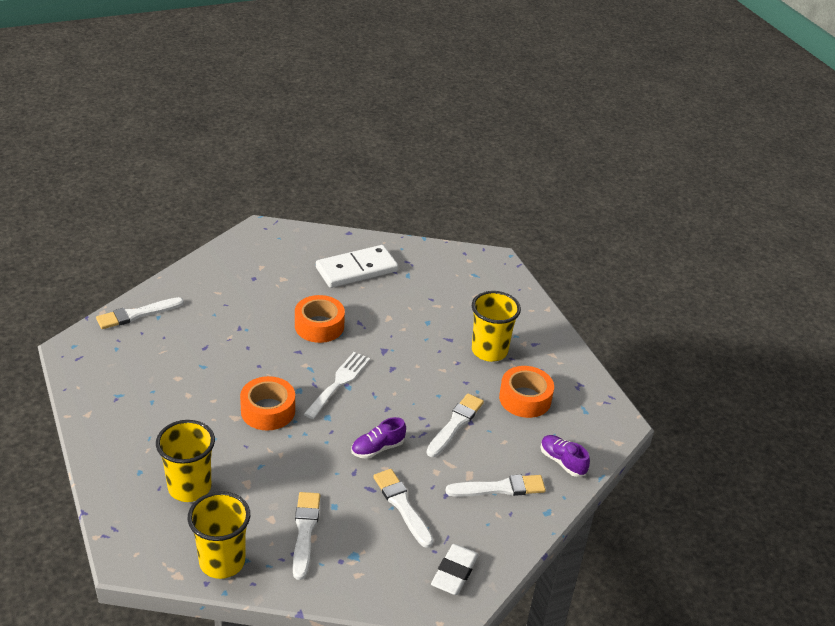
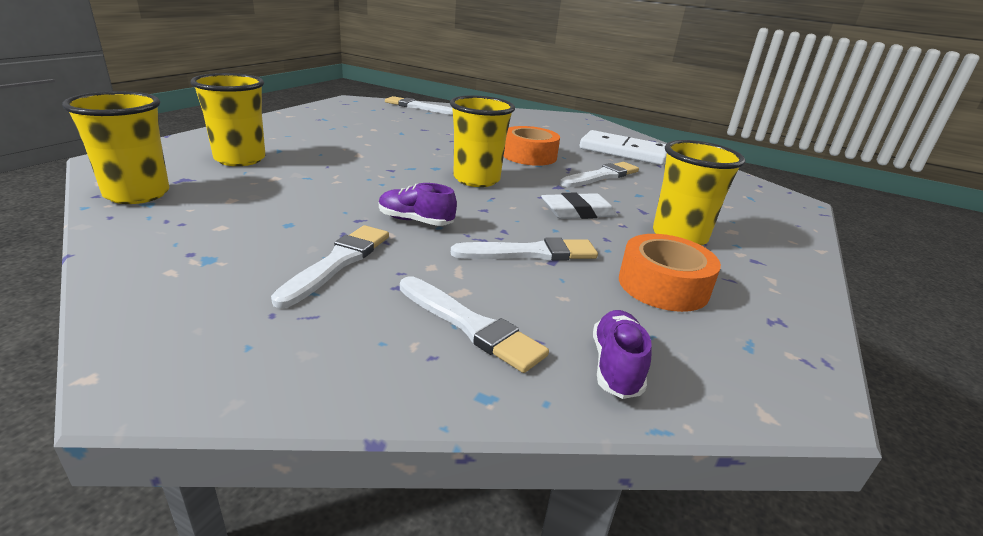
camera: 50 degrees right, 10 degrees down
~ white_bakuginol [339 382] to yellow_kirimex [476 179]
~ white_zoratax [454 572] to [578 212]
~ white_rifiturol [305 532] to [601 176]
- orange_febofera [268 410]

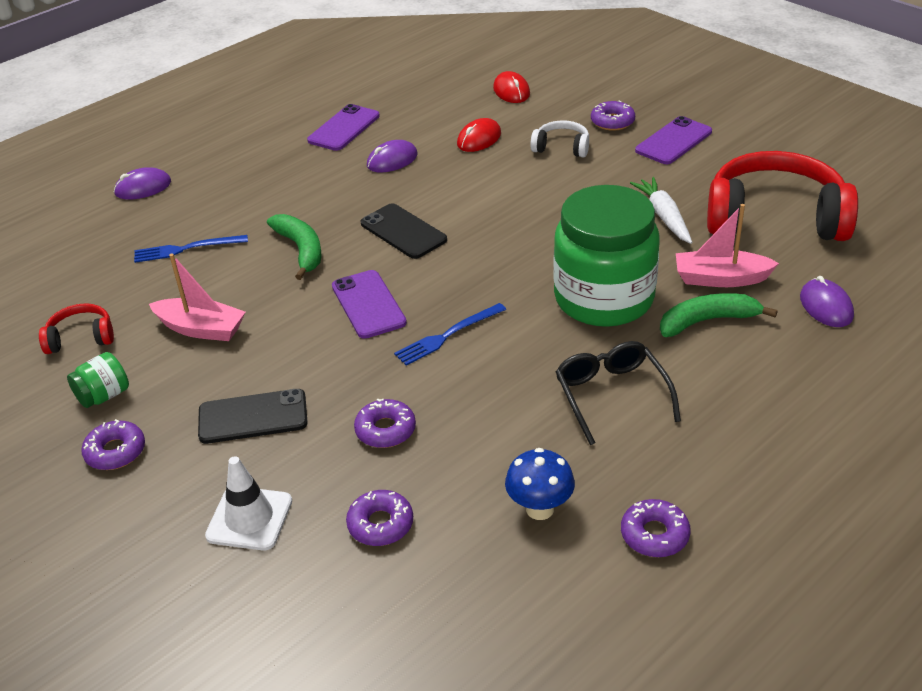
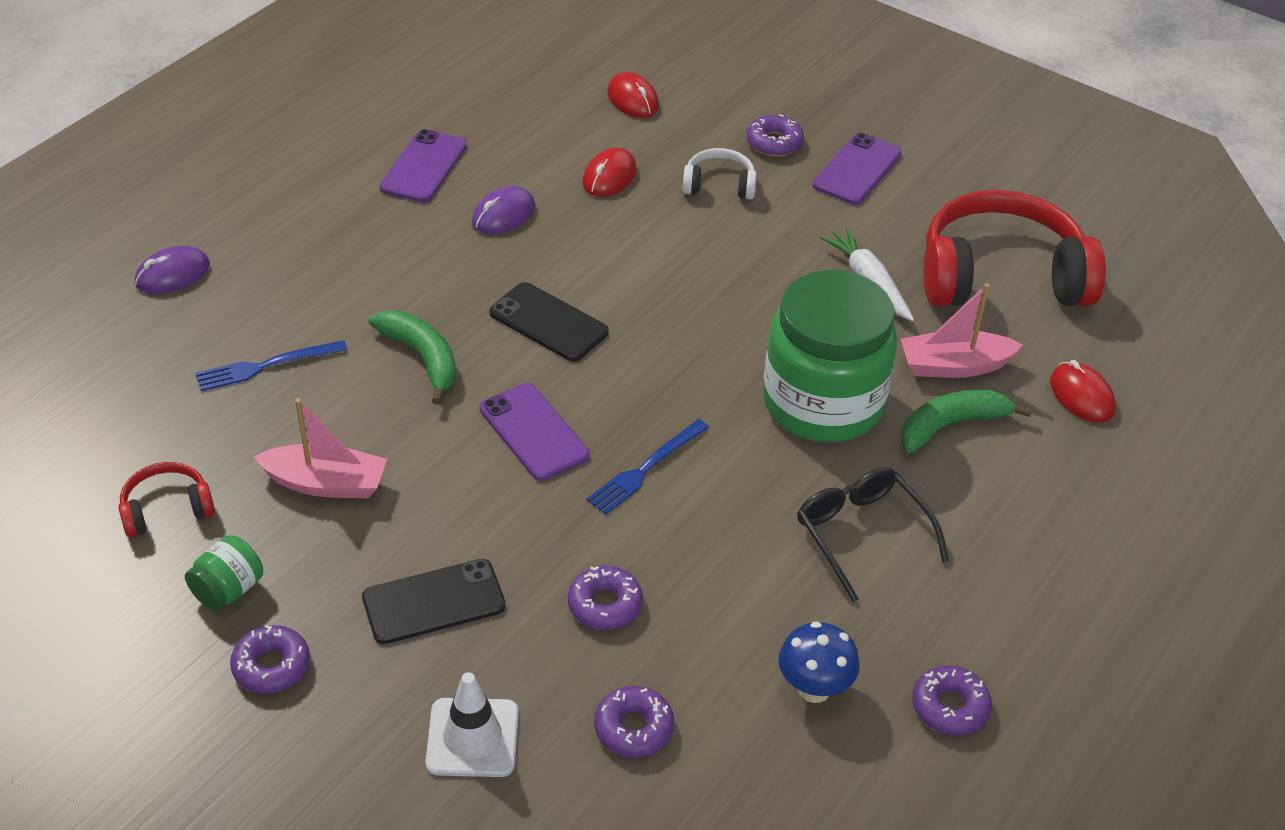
camera: 15 degrees left, 5 degrees up
~ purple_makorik [826 306] to red_makorik [1081 396]

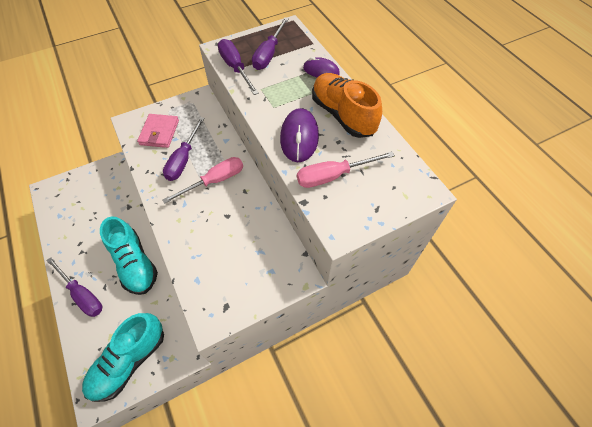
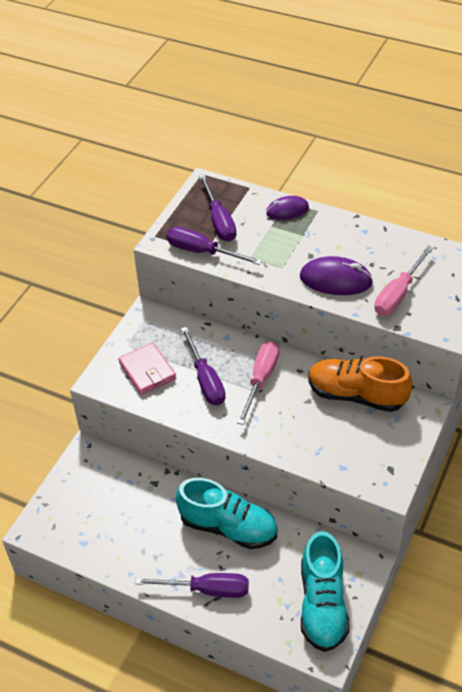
camera: 35 degrees left, 10 degrees down
~ purple_makorik [299 137] = [336 280] 45 degrees counterclockwise
~ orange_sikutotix [343 115] to [356 395]

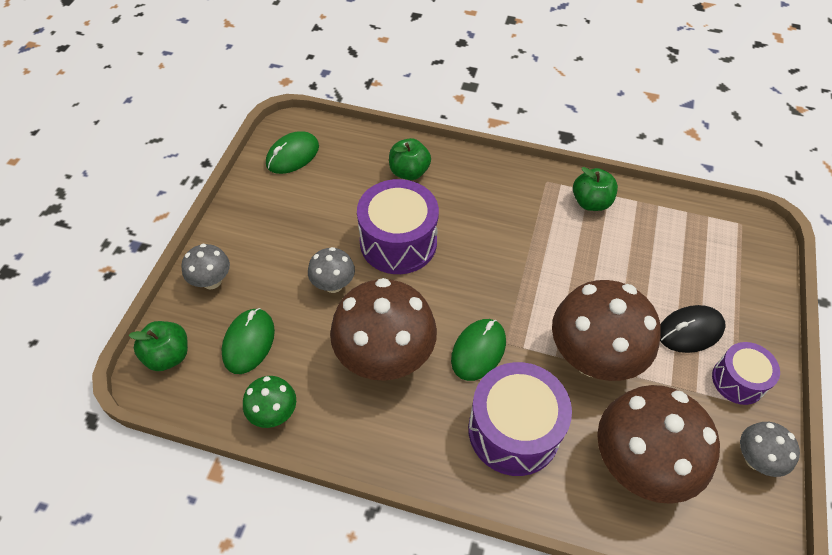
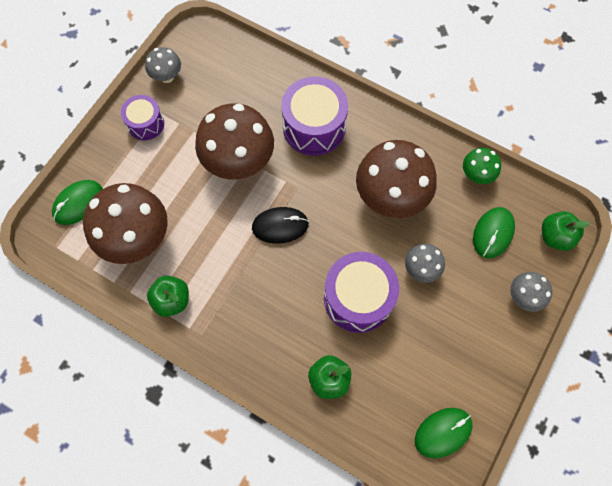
camera: 165 degrees left, 15 degrees up
~ green_makorik [478 351] to [78 203]
~ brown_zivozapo [639 464] to [137 238]
~ black_makorik [690 331] to [280 226]

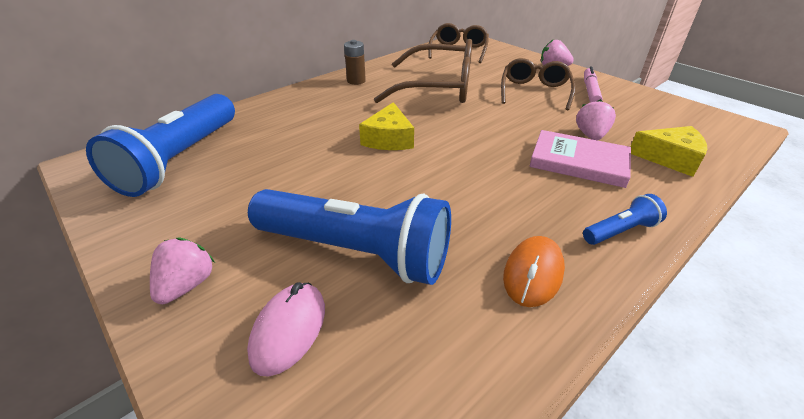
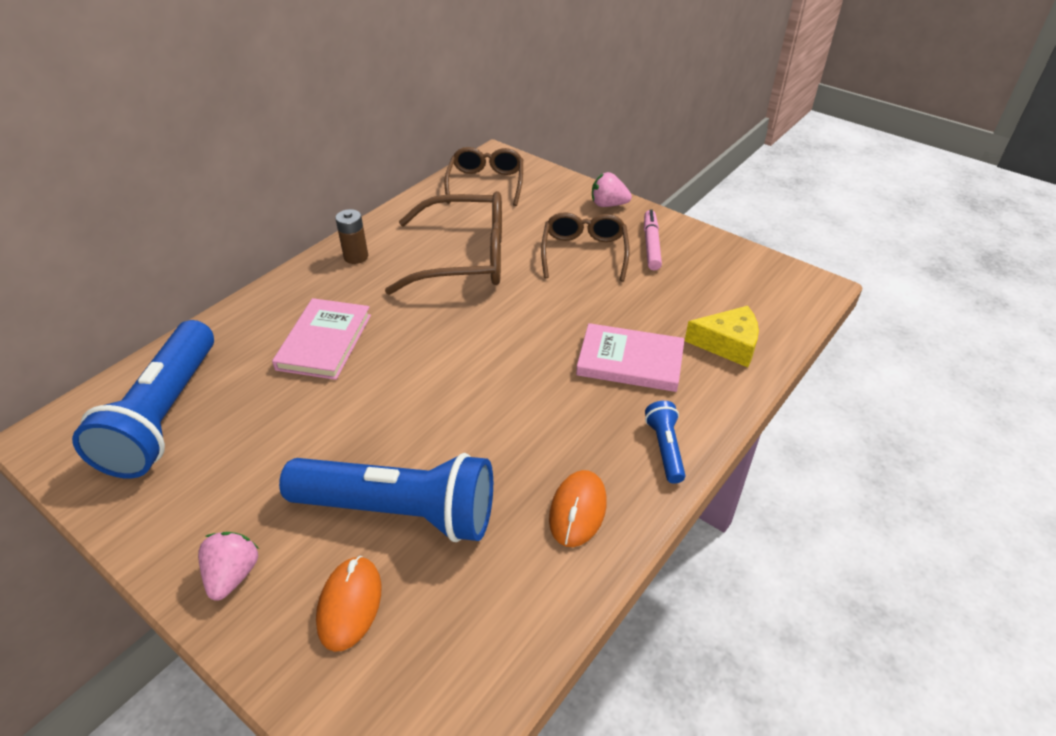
camera: 10 degrees left, 5 degrees up
+ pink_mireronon [324 342]
~ pink_makorik [289 330] to orange_makorik [350 605]
~ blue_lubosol [620 231] = [665 448] 60 degrees counterclockwise
- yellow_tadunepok [389 139]
- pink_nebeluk [591 135]

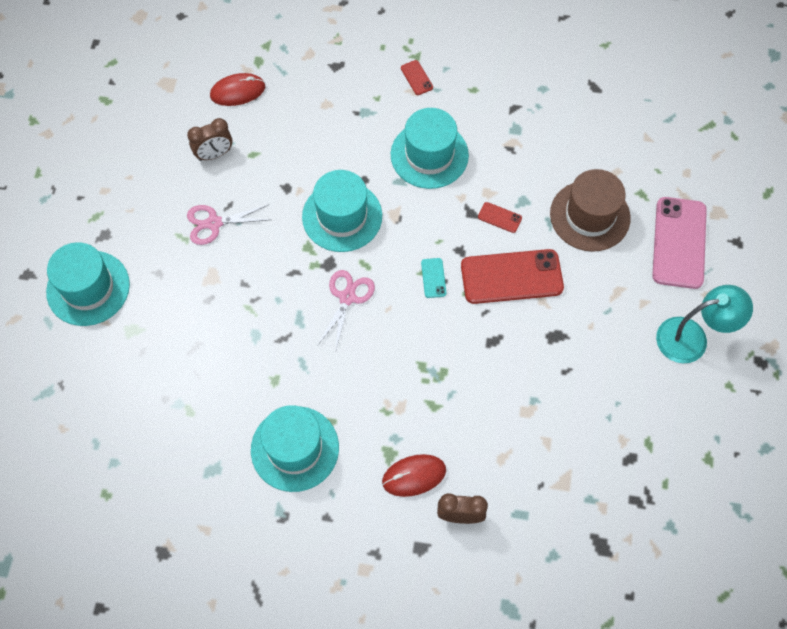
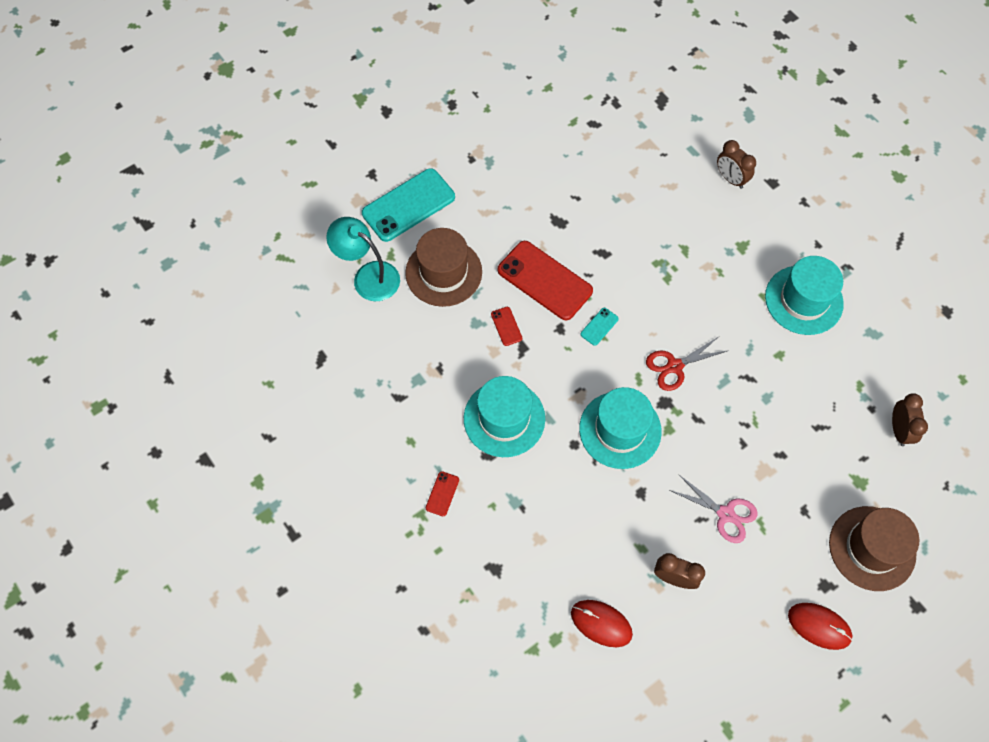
camera: 135 degrees left, 0 degrees up
~ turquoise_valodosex [692 338] to [368 276]
~ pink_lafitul [679 243] to turquoise_lafitul [408 205]
~ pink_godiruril [347 297] to red_godiruril [674 366]
~ red_makorik [414 476] to [819 626]
~ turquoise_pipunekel [88 288] to brown_pipunekel [872 548]
+ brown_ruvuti [899 430]

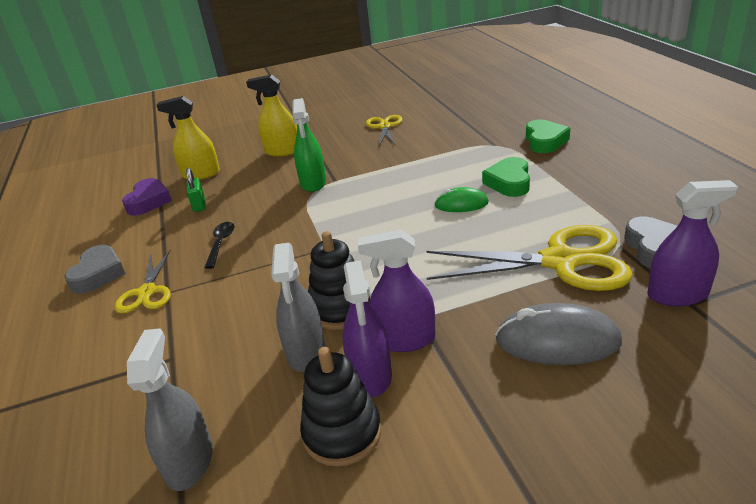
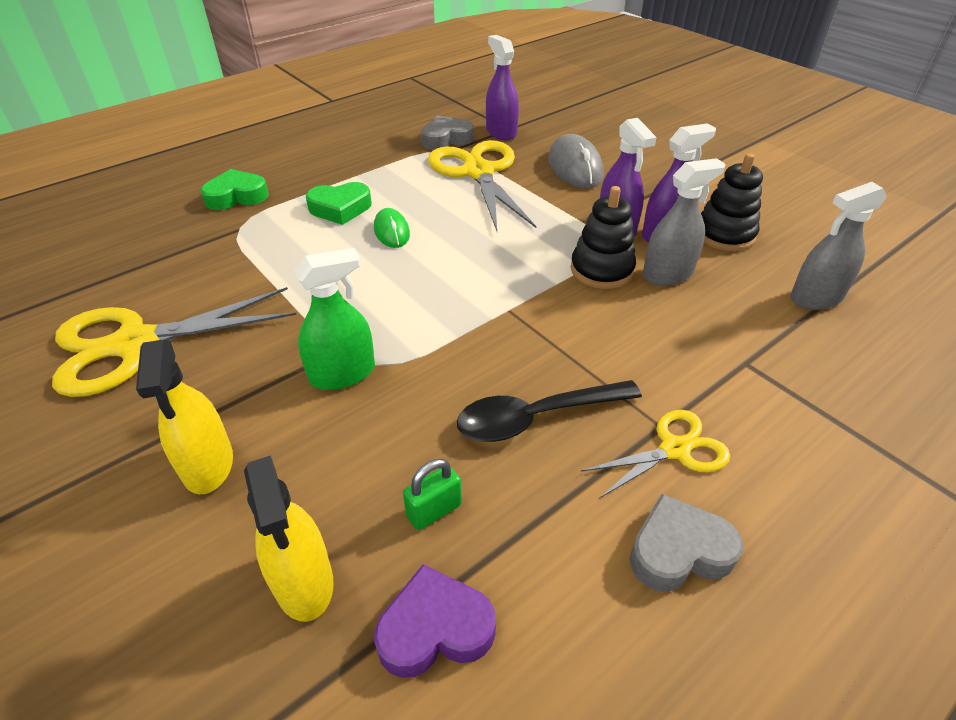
camera: 115 degrees left, 10 degrees up
~ yellow_godiruril [384 127] = [134 344] x1.84
~ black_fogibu [221 243] = [536 418] x1.70

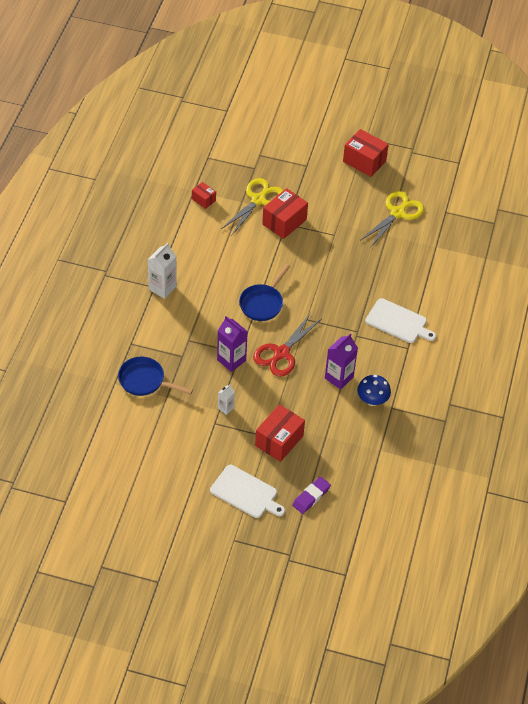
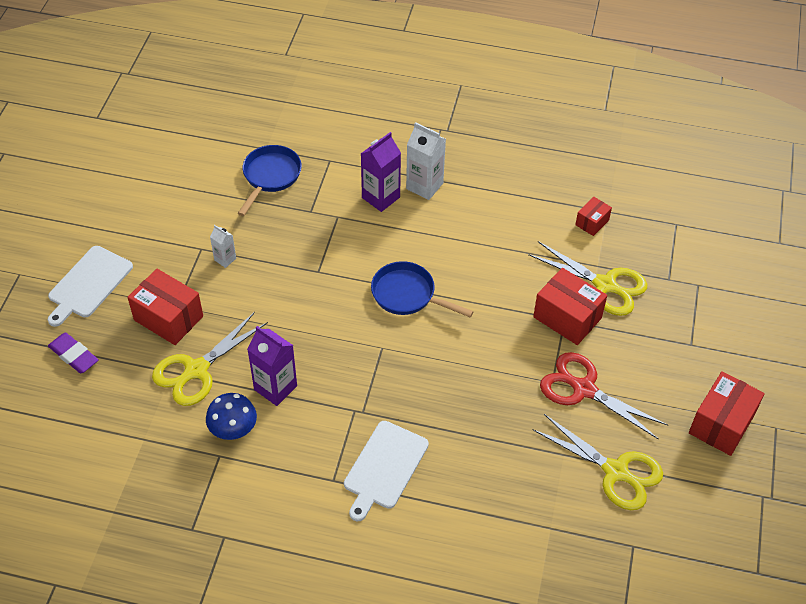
camera: 90 degrees right, 0 degrees up
+ yellow_godiruril [196 370]
~ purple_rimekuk [231 360] to [381 197]
~ red_godiruril [281 353] to [584 389]

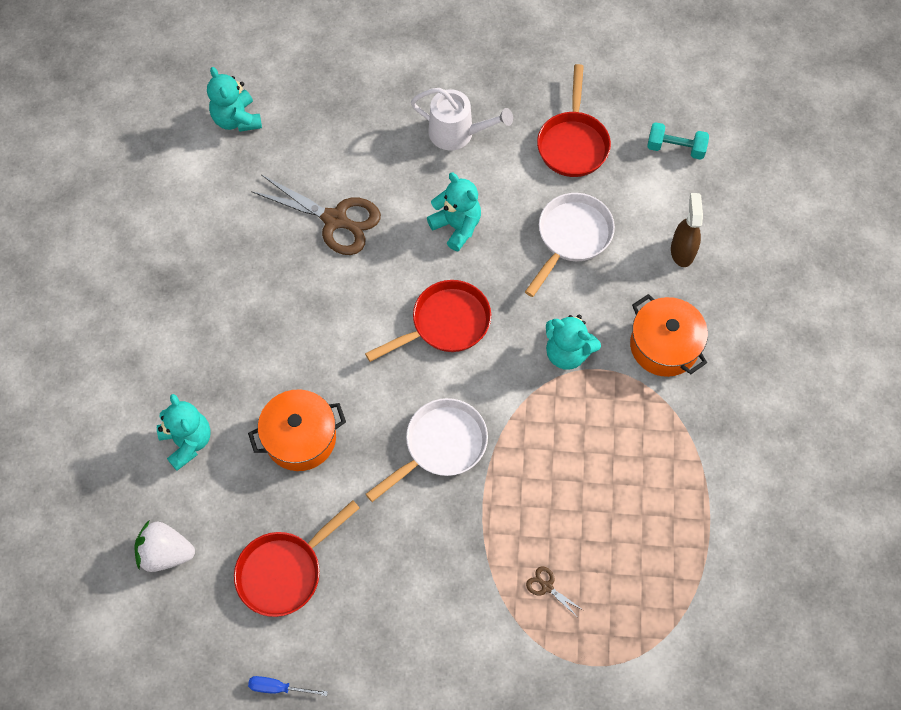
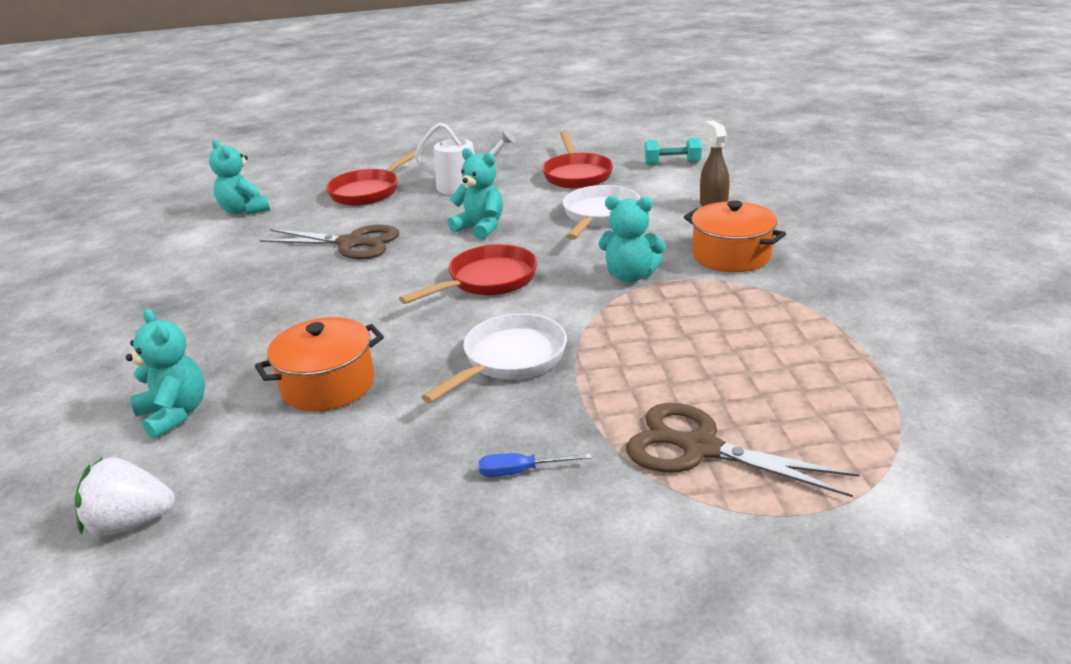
camera: 10 degrees left, 35 degrees down
~ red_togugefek [285 571] to [369 191]
~ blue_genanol [279 687] to [521 471]
~ brown_godiruril [547 587] = [700 448] x2.44

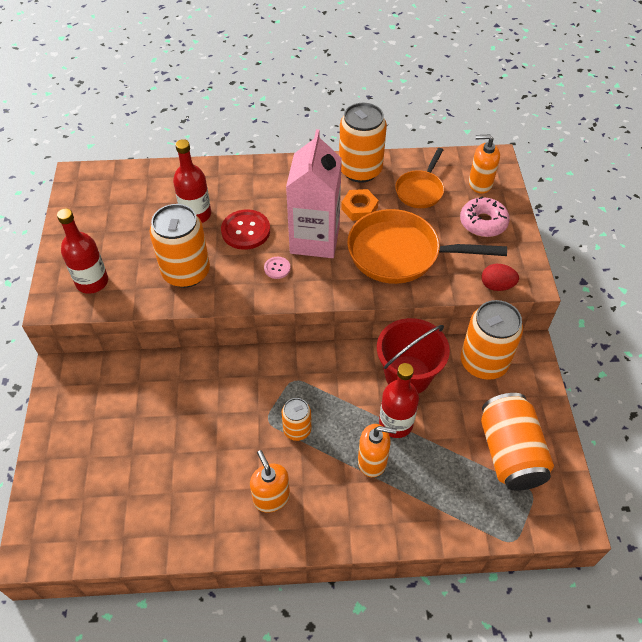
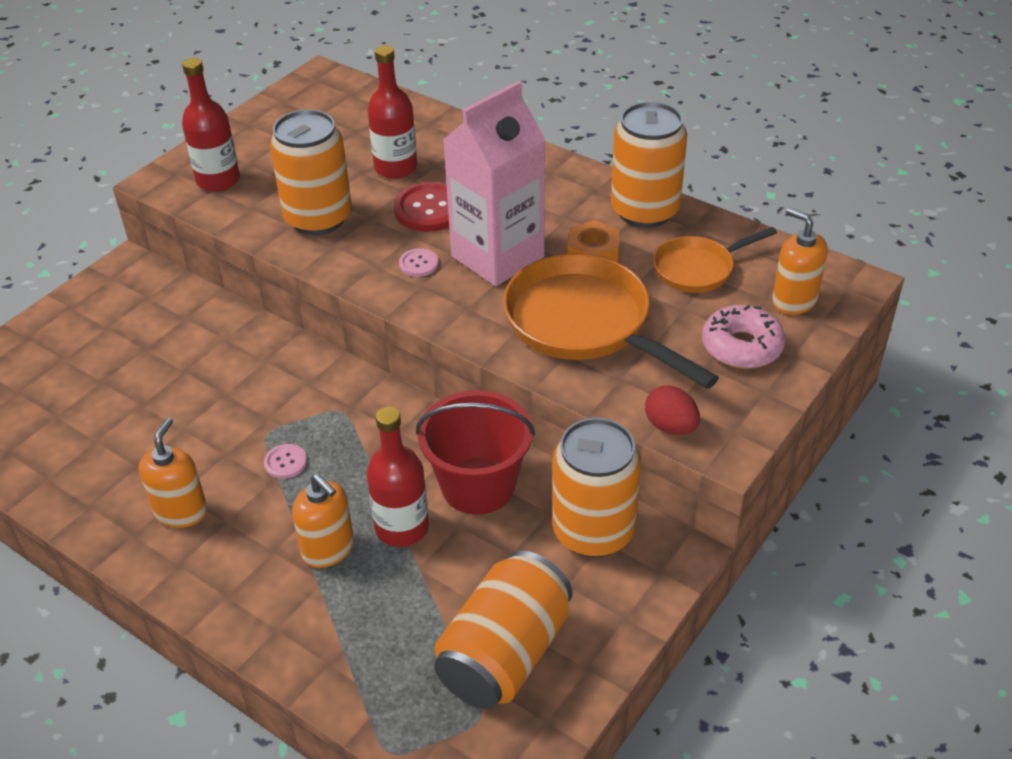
camera: 40 degrees right, 10 degrees down
~ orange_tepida [297 430] to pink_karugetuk [285 462]

